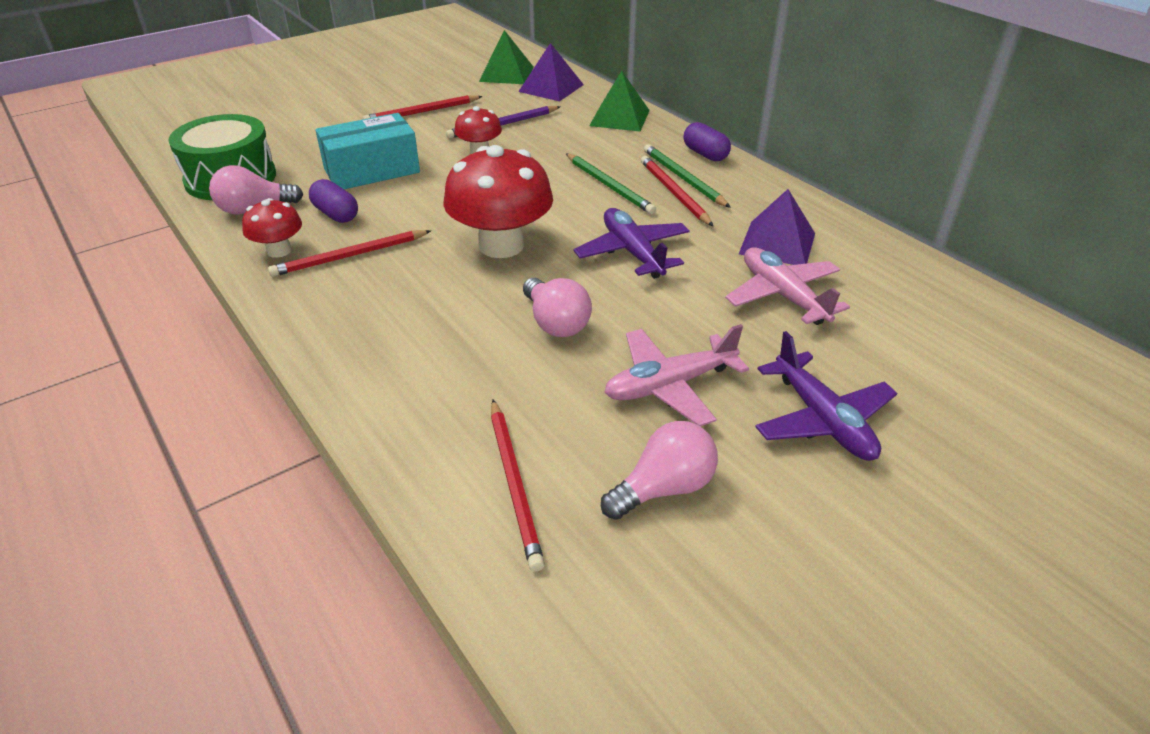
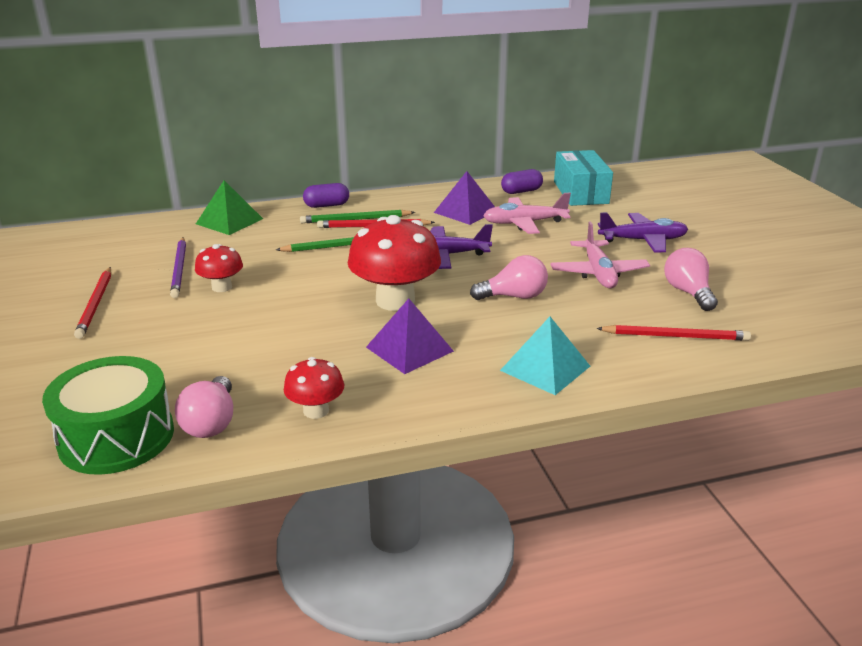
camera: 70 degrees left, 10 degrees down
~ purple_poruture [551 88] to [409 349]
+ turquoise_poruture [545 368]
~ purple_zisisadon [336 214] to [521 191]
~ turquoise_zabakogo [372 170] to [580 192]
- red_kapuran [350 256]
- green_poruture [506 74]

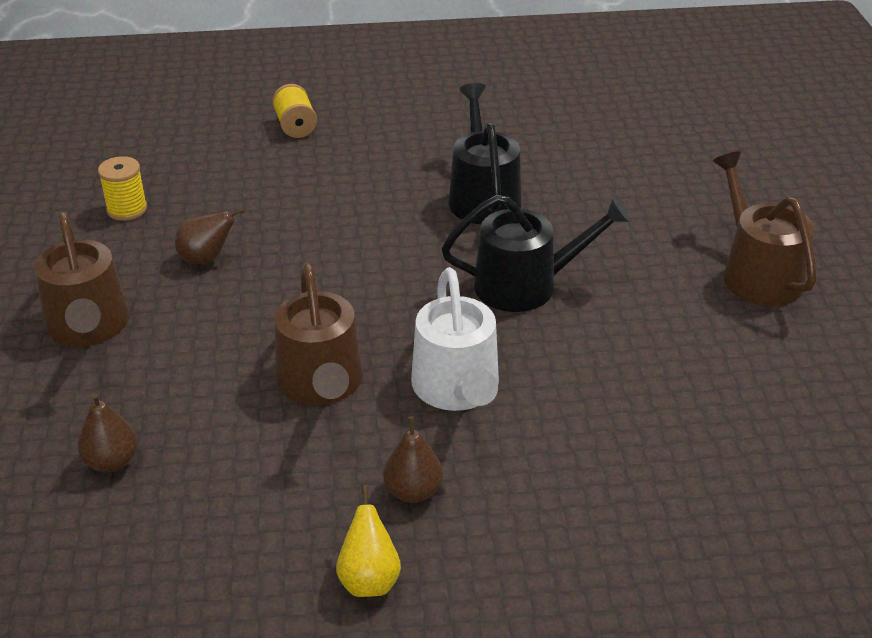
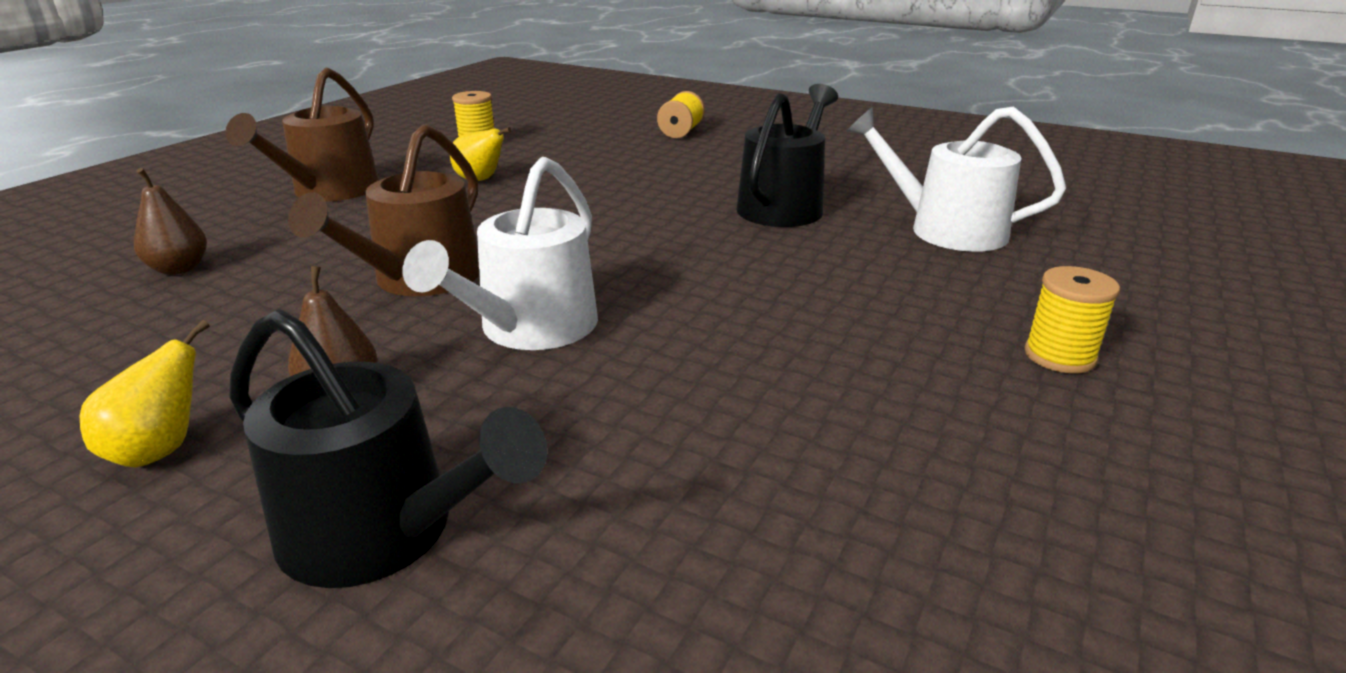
camera: 35 degrees right, 10 degrees down
~ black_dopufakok [526 285] to [382 532]
~ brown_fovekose [206 258] to yellow_fovekose [481 180]
+ white_dopufakok [946 230]
~ brown_dopufakok [757 273] to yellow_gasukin [1059 356]

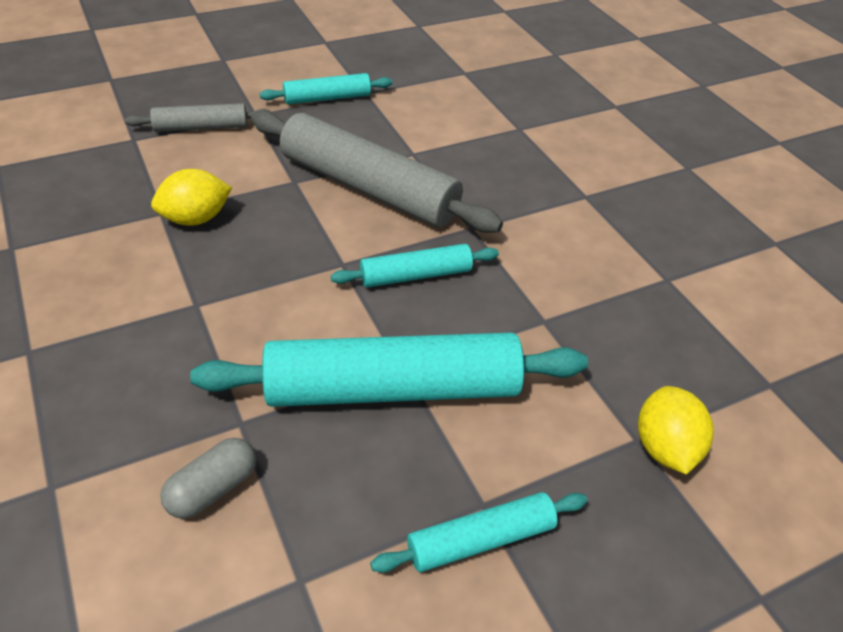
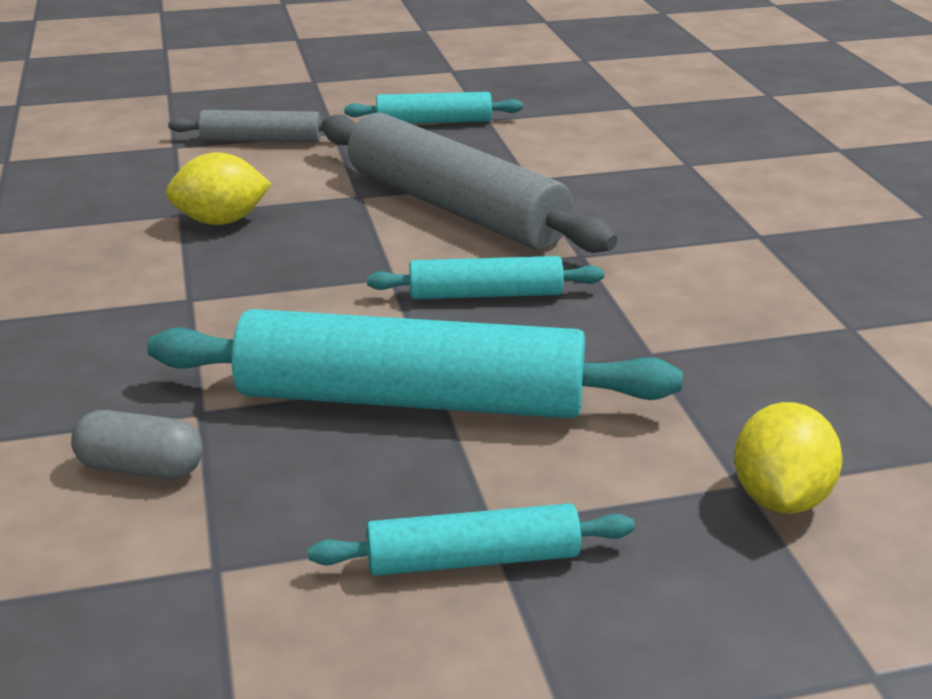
camera: 15 degrees right, 15 degrees down
~ grey_zisisadon [213 489] = [141 468] 45 degrees clockwise

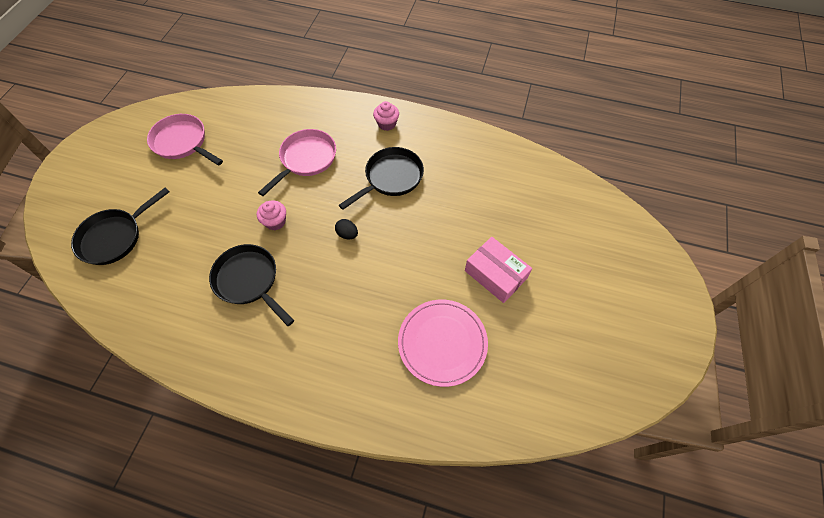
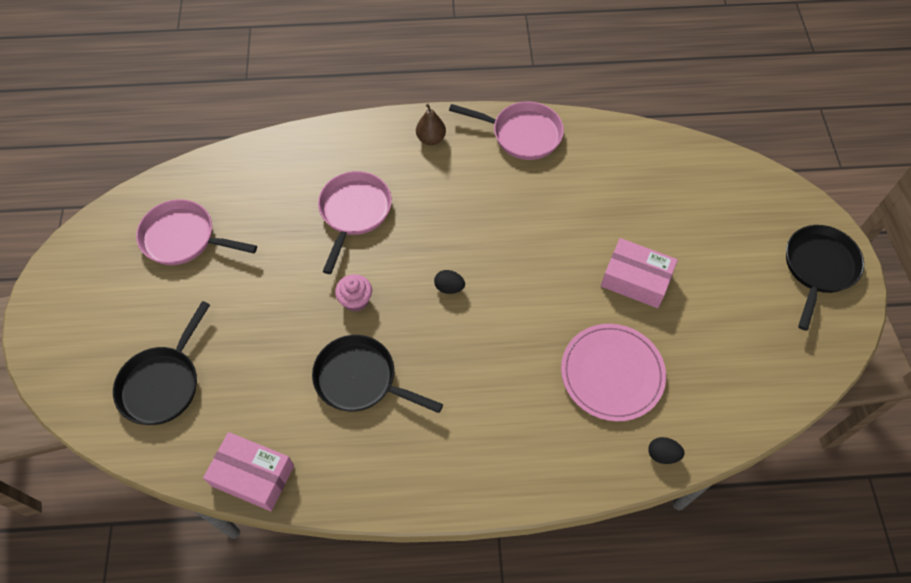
camera: 20 degrees left, 0 degrees up
+ pink_zabakogo [253 475]
~ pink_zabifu [386 124] to brown_fovekose [431 139]
+ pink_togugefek [522 134]
+ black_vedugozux [662 454]
~ black_togugefek [391 178] to [818 268]

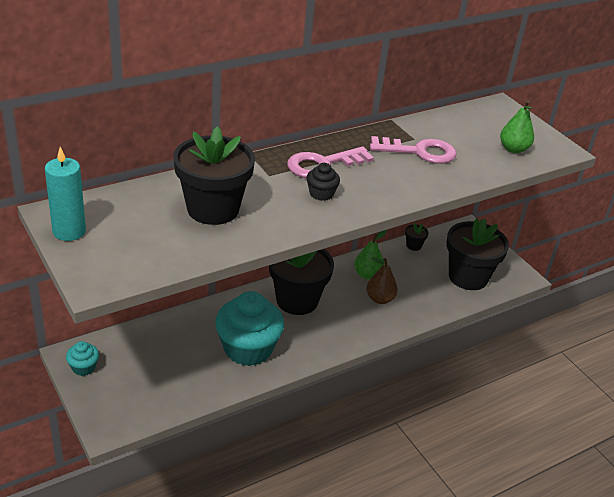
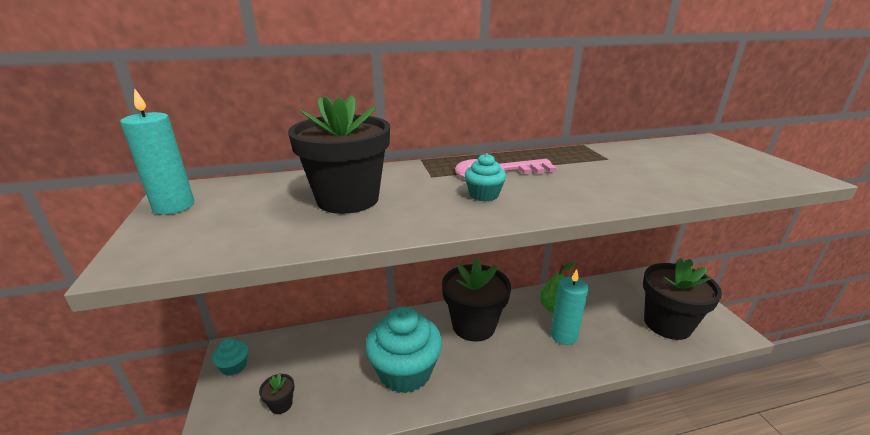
camera: 20 degrees right, 10 degrees down
~ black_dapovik [413 245] to [281 404]
~ black_zabifu [321 193] to turquoise_zabifu [484 195]
~ brown_fovekose [380 299] to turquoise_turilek [563 335]
- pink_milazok [419 152]
- green_fovekose [513 149]

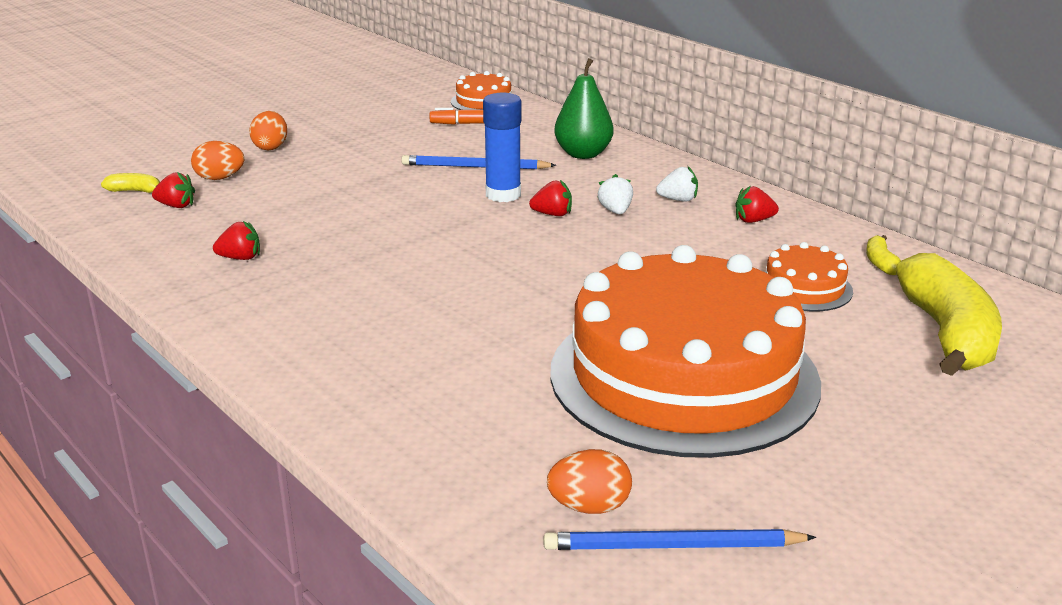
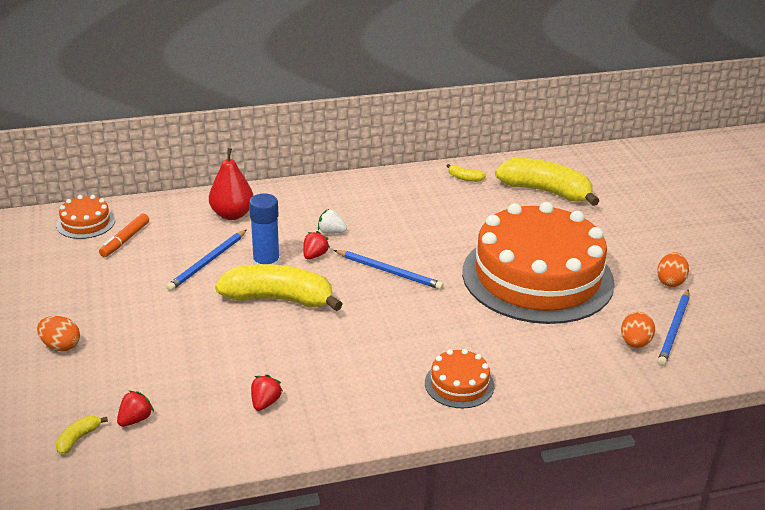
camera: 65 degrees left, 5 degrees up
~ green_fovekose [583 154] to red_fovekose [232 214]
+ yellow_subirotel [278 299]
+ blue_kapuran [389 272]
~ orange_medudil [804 288] to [459 384]
~ orange_vedugozux [219 178] to [670 281]
- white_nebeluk [678 200]
- red_nebeluk [753 220]

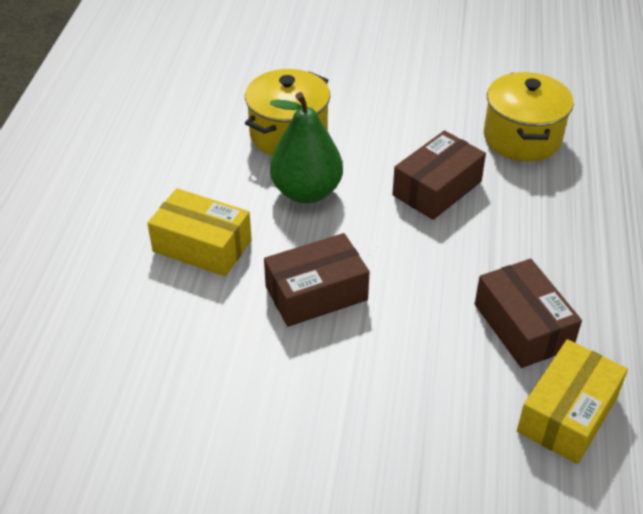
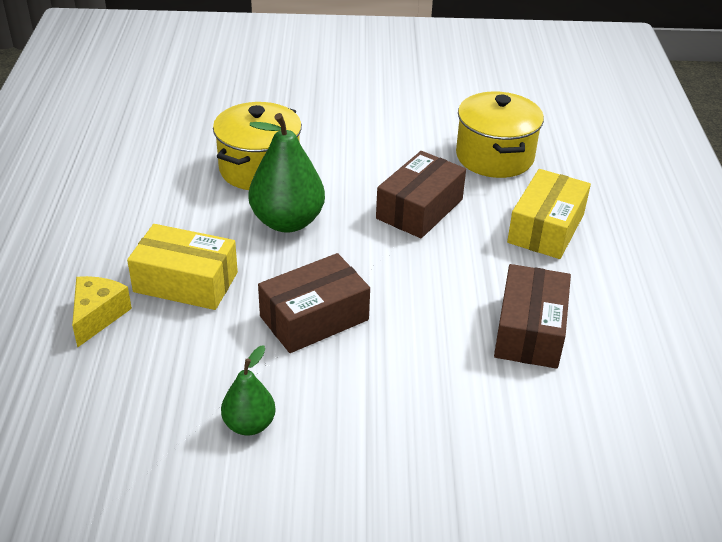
camera: 10 degrees left, 5 degrees down
+ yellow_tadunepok [98 316]
+ green_fovekose [249 424]
~ brown_zabakogo [522 326] = [529 331] 45 degrees clockwise
~ yellow_zabakogo [567 414] to [546 228]

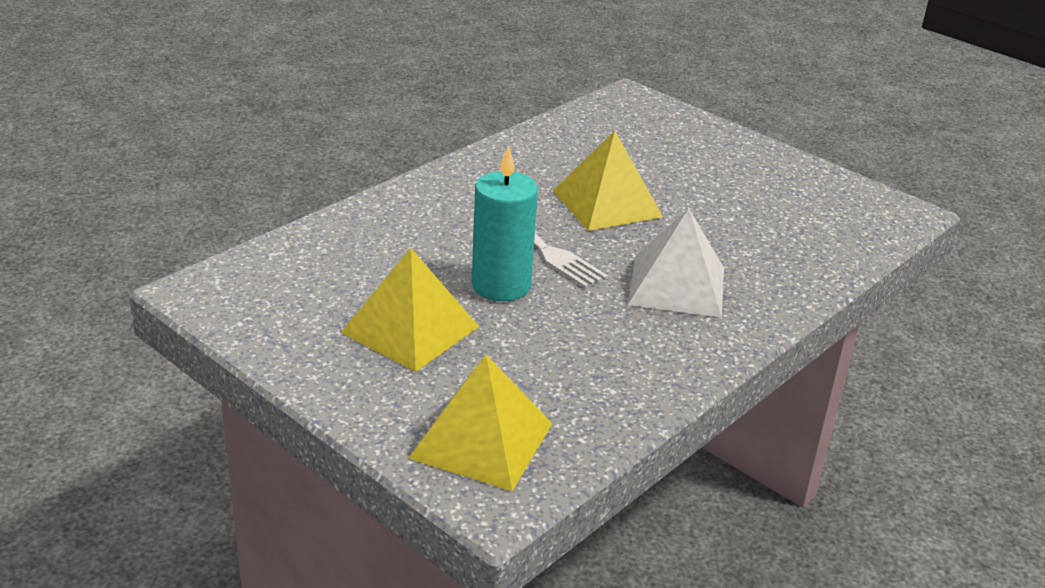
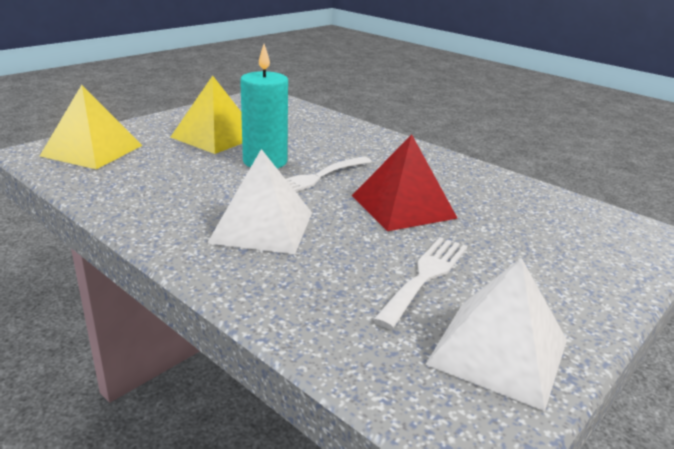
camera: 90 degrees right, 5 degrees down
~ yellow_poruture [607 203] to red_poruture [403 206]
+ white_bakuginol [425 276]
+ white_poruture [498 351]

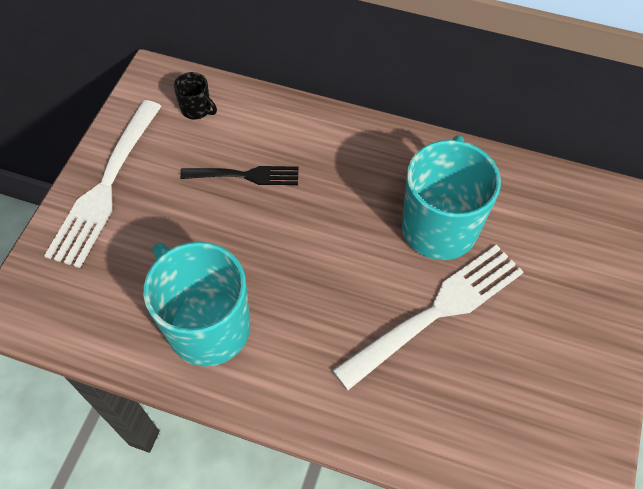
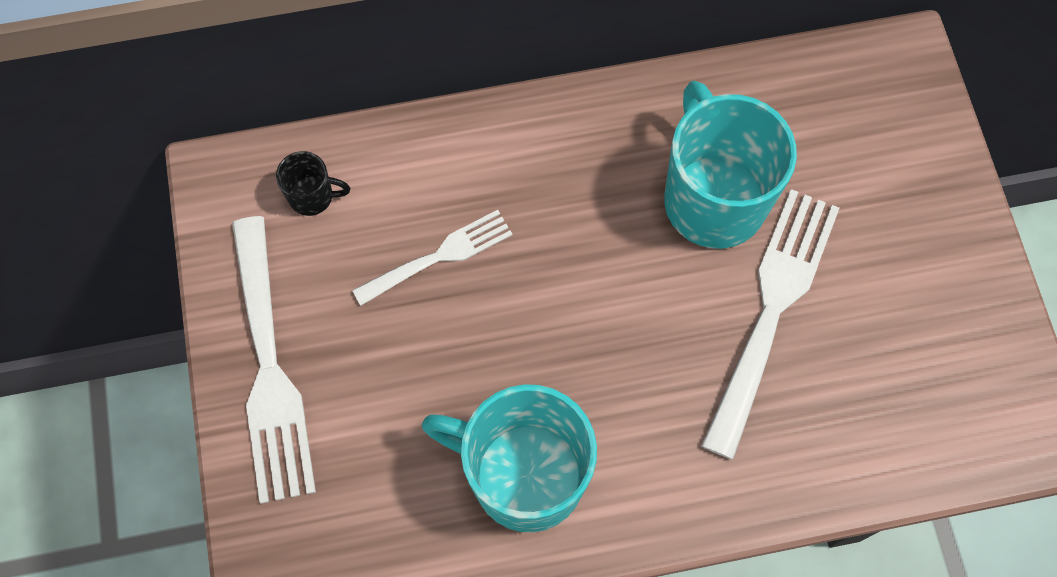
camera: 30 degrees left, 10 degrees up
~ black_bakuginol [245 175] to white_bakuginol [439 256]

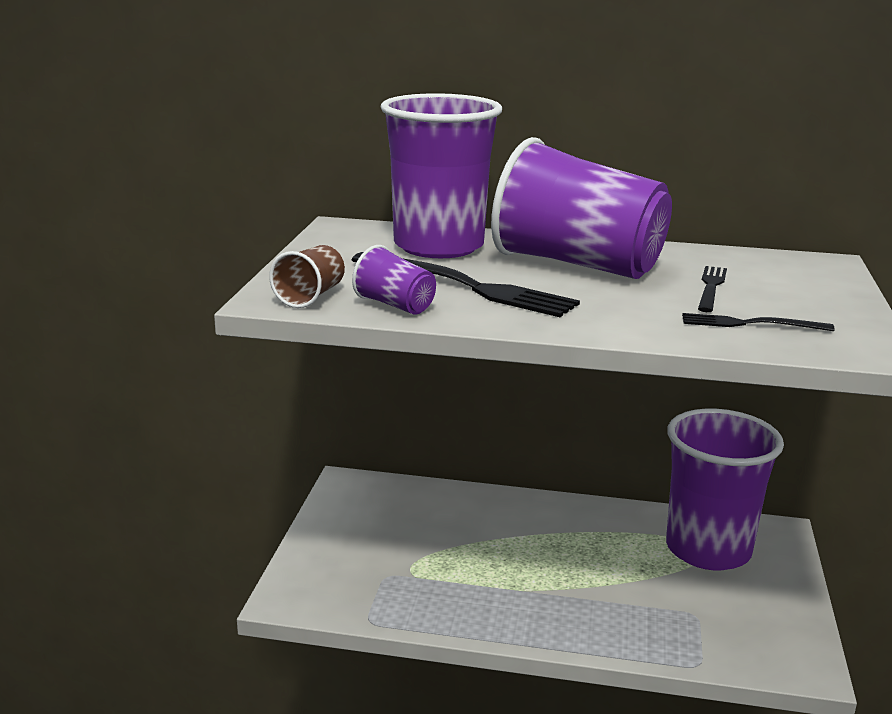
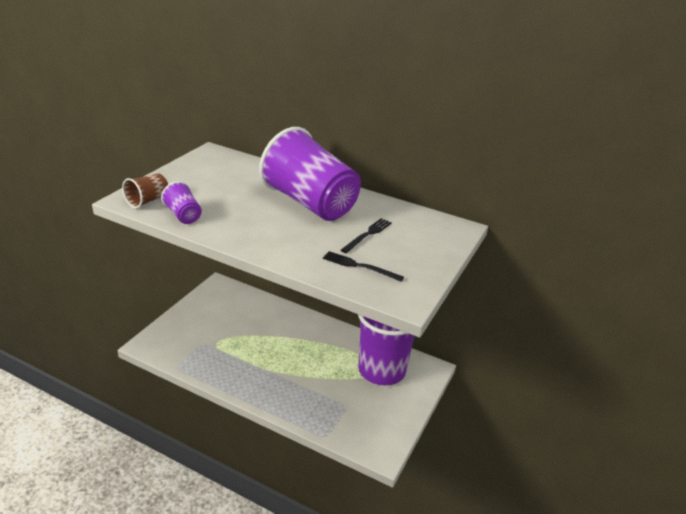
camera: 15 degrees right, 10 degrees up
- black_bakuginol [467 286]
- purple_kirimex [438 246]

